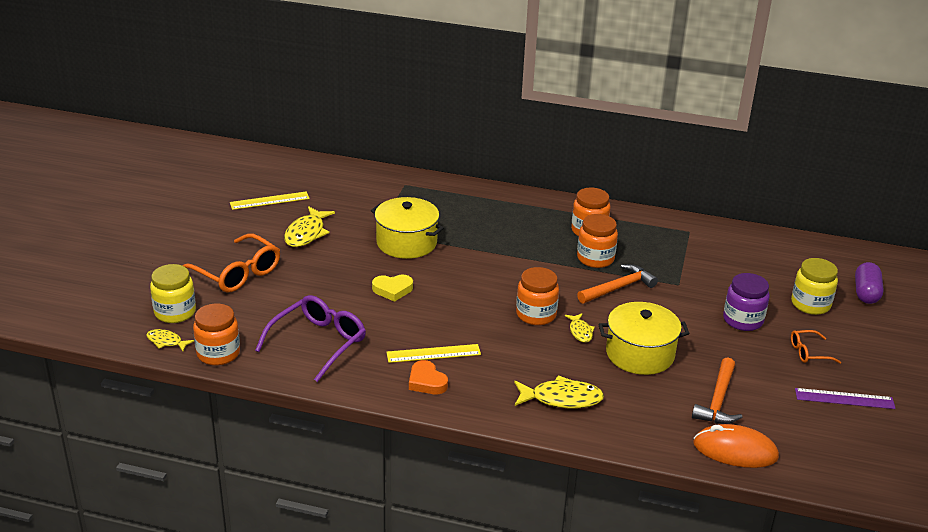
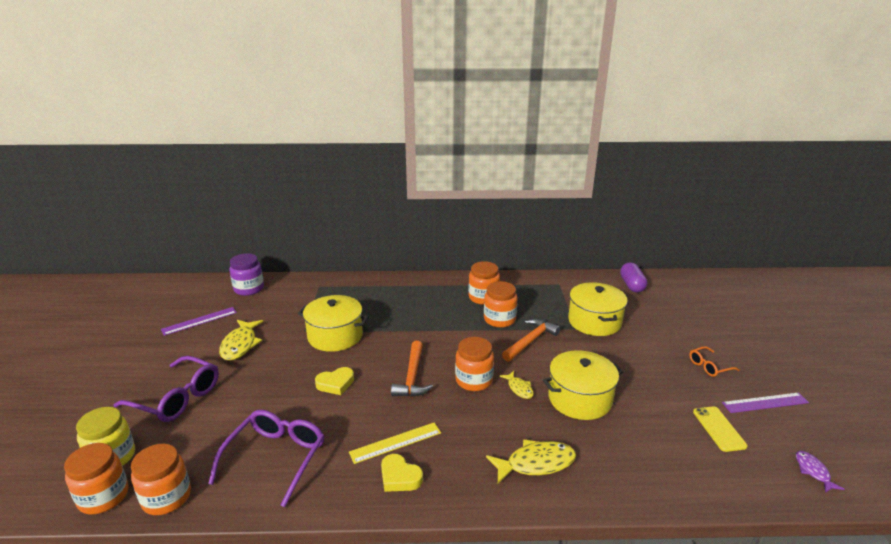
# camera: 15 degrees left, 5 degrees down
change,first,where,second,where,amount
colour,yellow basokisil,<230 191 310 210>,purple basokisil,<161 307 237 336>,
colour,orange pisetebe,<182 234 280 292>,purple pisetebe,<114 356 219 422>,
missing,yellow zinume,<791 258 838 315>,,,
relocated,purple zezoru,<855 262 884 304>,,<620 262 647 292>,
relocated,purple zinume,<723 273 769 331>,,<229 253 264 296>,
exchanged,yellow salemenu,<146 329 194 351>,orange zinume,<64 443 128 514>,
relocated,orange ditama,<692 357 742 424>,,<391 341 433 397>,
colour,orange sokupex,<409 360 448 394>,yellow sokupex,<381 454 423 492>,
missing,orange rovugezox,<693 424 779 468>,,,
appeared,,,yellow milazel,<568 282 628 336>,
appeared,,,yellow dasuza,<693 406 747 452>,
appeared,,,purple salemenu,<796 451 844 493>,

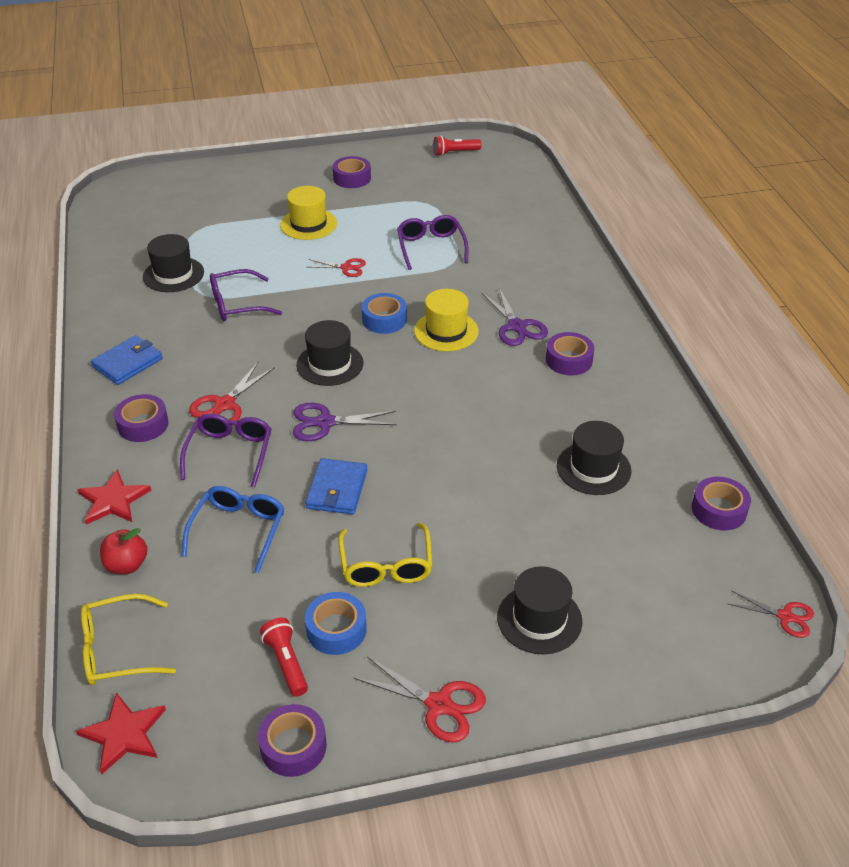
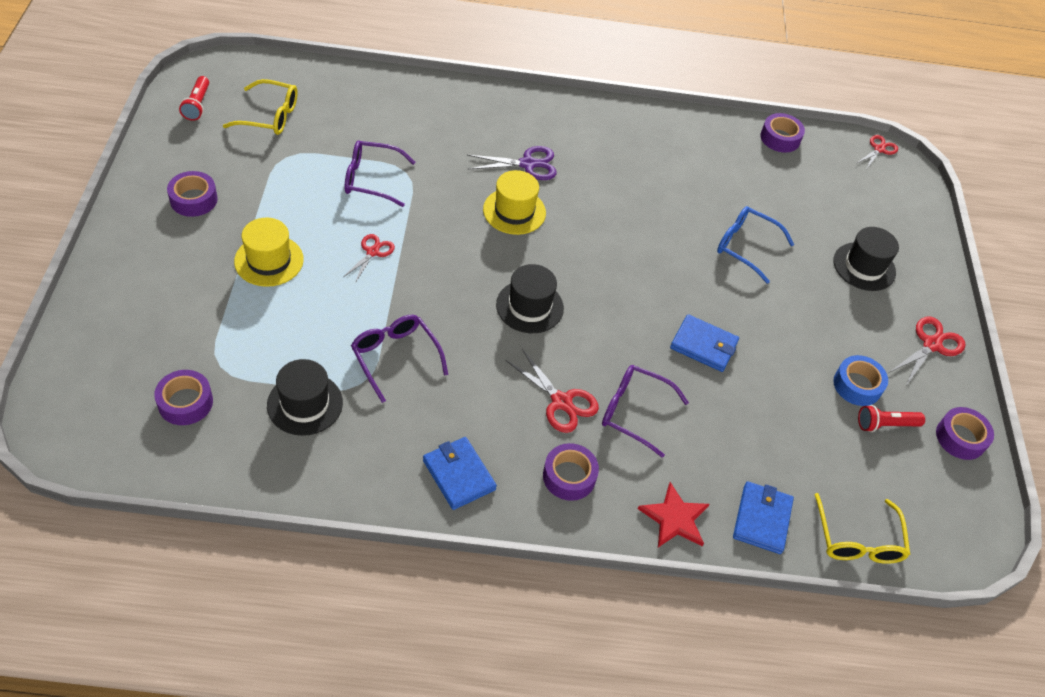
# camera: 80 degrees left, 10 degrees up
change,first,where,second,where,amount
spun,purple pisetebe,<210 269 282 321>,,<351 315 448 403>,150 degrees clockwise
missing,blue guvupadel,<362 293 407 334>,,,
relocated,purple guvupadel,<546 332 594 376>,,<154 370 213 425>,
missing,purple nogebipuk,<293 403 397 441>,,,
missing,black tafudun,<557 421 631 495>,,,
relocated,blue pisetebe,<182 486 285 573>,,<717 206 794 284>,
relocated,yellow pisetebe,<338 523 432 587>,,<223 79 298 135>,
exchanged,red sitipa,<100 528 147 574>,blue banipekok,<733 481 794 554>,
missing,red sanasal,<76 692 166 775>,,,

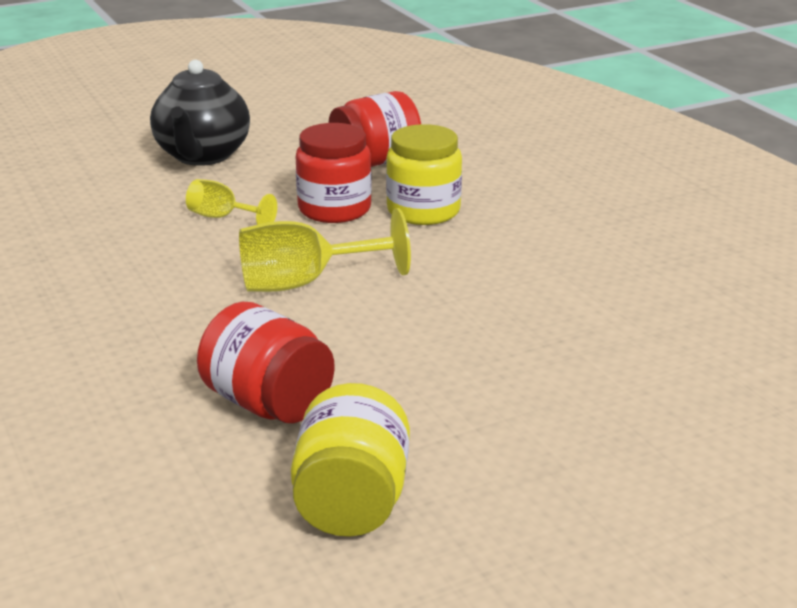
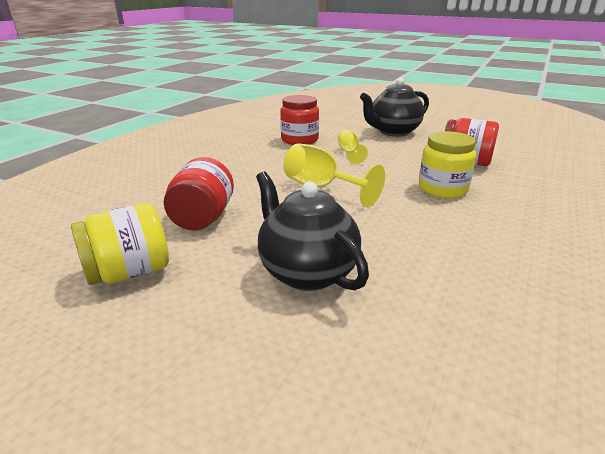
# camera: 55 degrees right, 0 degrees up
change,first,where,second,where,amount
relocated,red zinume,<296 123 372 223>,,<280 95 319 145>,
appeared,,,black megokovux,<256 172 369 291>,

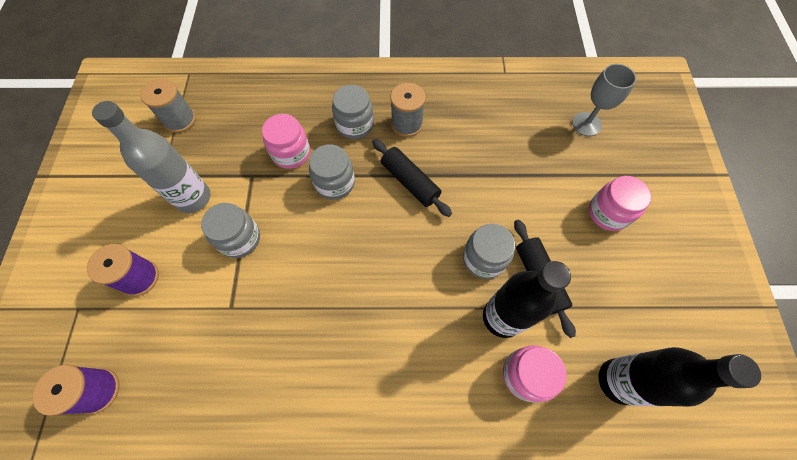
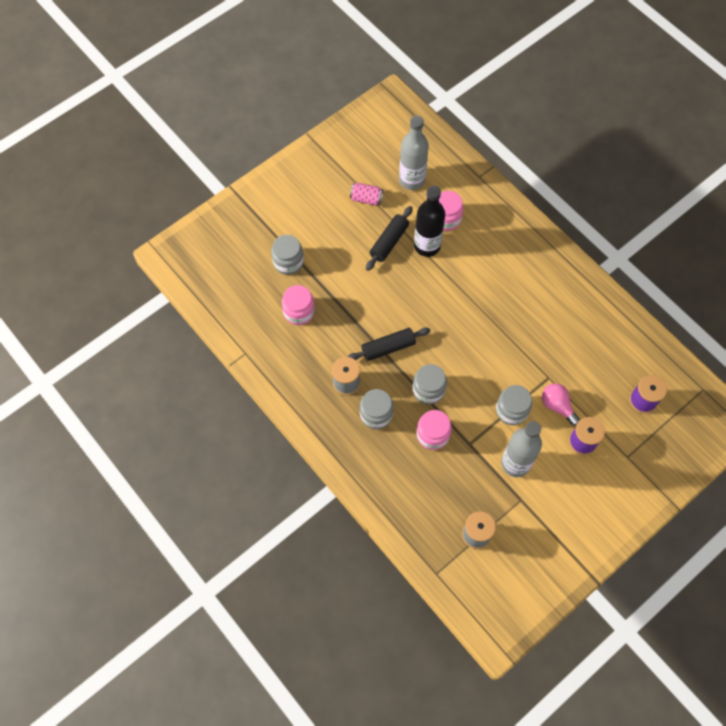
# camera: 130 degrees left, 0 degrees up
change,first,where,second,where,amount
missing,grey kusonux,<572 64 636 136>,,,
spun,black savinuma,<372 139 452 217>,,<348 328 430 361>,60 degrees clockwise
relocated,pink zinume,<589 176 651 231>,,<282 285 315 325>,
relocated,grey zinume,<463 224 515 279>,,<271 235 304 275>,
colour,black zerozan,<598 347 761 406>,grey zerozan,<399 115 429 190>,
appeared,,,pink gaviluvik,<350 182 383 205>,
appeared,,,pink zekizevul,<542 384 580 426>,

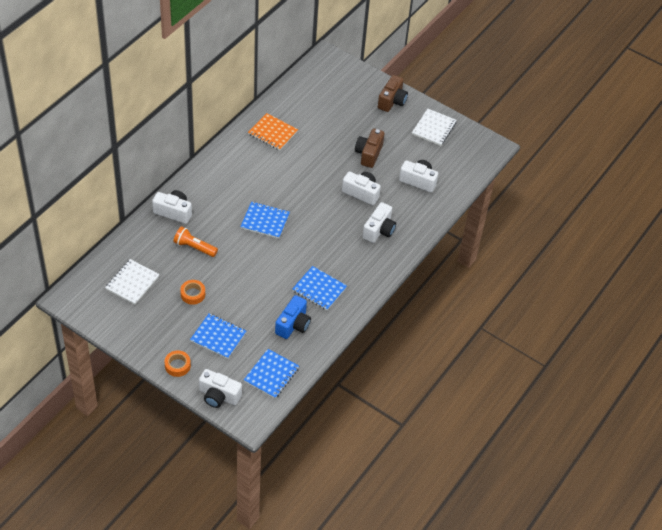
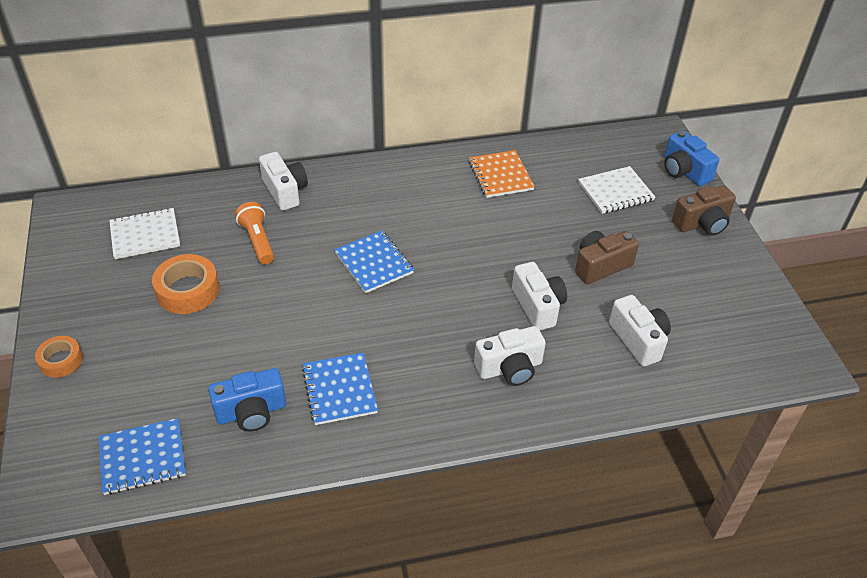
# camera: 45 degrees right, 5 degrees down
change,first,where,second,where,amount
relocated,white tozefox,<412 108 457 146>,,<578 166 655 214>,
size,orange guvupadel,<180 280 205 305>,,<152 254 219 314>,x1.59
missing,blue tozefox,<190 313 246 359>,,,
missing,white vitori,<199 369 242 408>,,,
appeared,,,blue vitori,<664 131 719 186>,

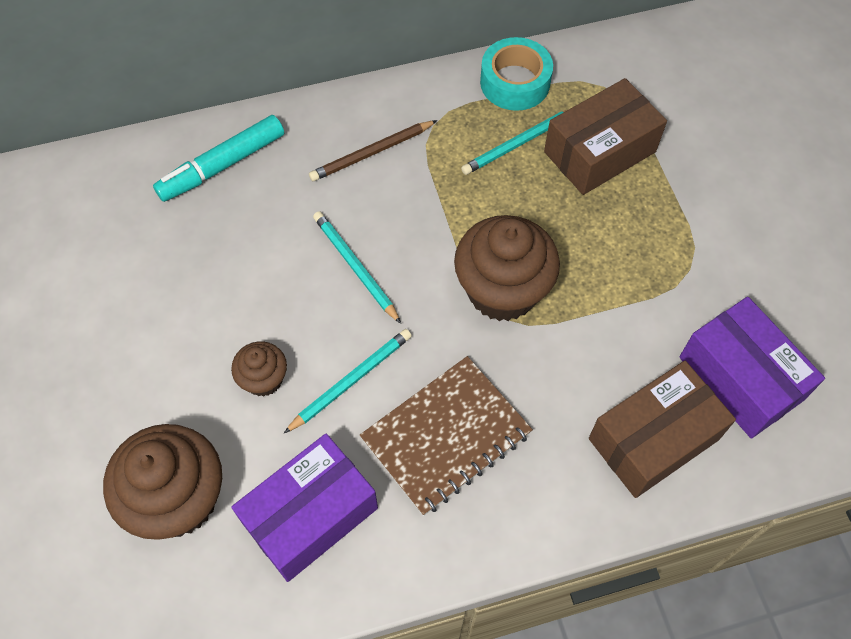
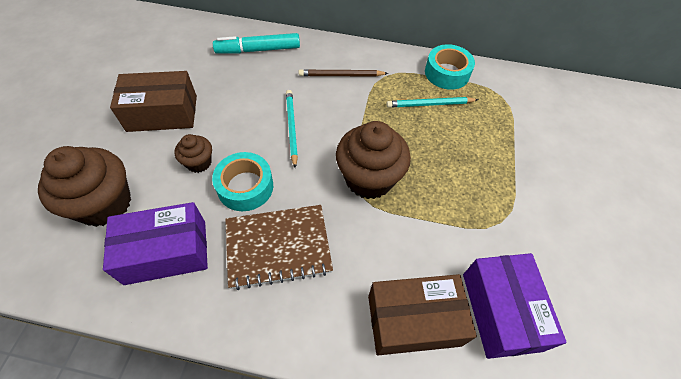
# camera: 25 degrees right, 5 degrees down
change,first,where,second,where,amount
relocated,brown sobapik,<544 78 667 195>,,<110 71 197 132>,
exchanged,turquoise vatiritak,<284 329 412 433>,turquoise guvupadel,<212 152 273 211>,

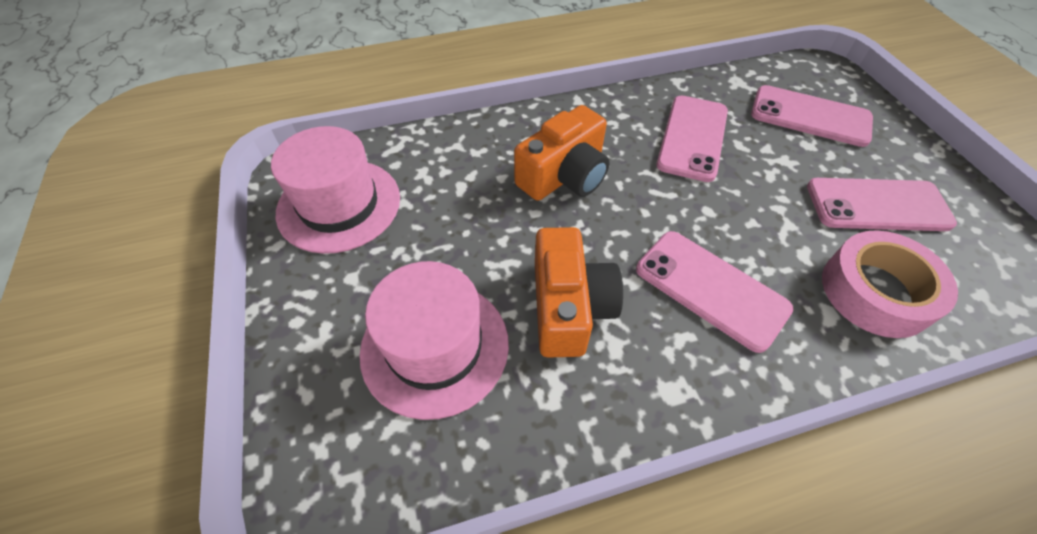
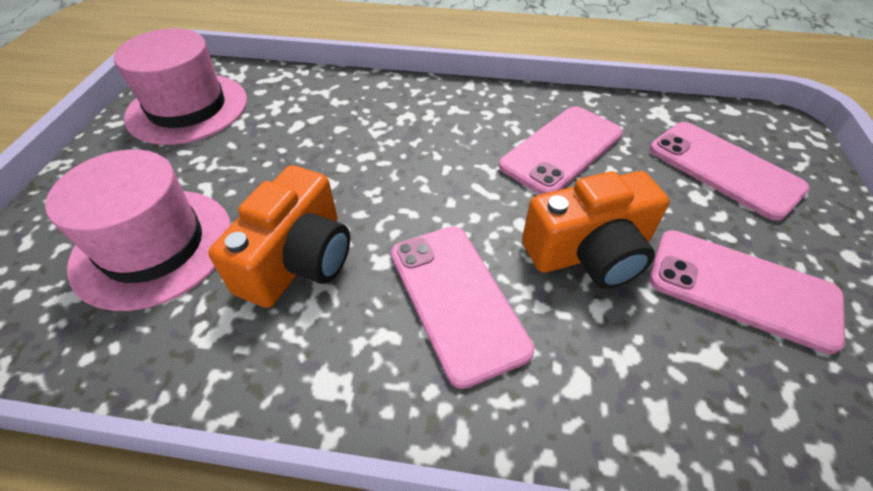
# camera: 25 degrees right, 5 degrees down
change,first,where,second,where,amount
relocated,orange vitori,<514 105 610 201>,,<522 171 670 289>,
missing,pink guvupadel,<822 230 958 338>,,,

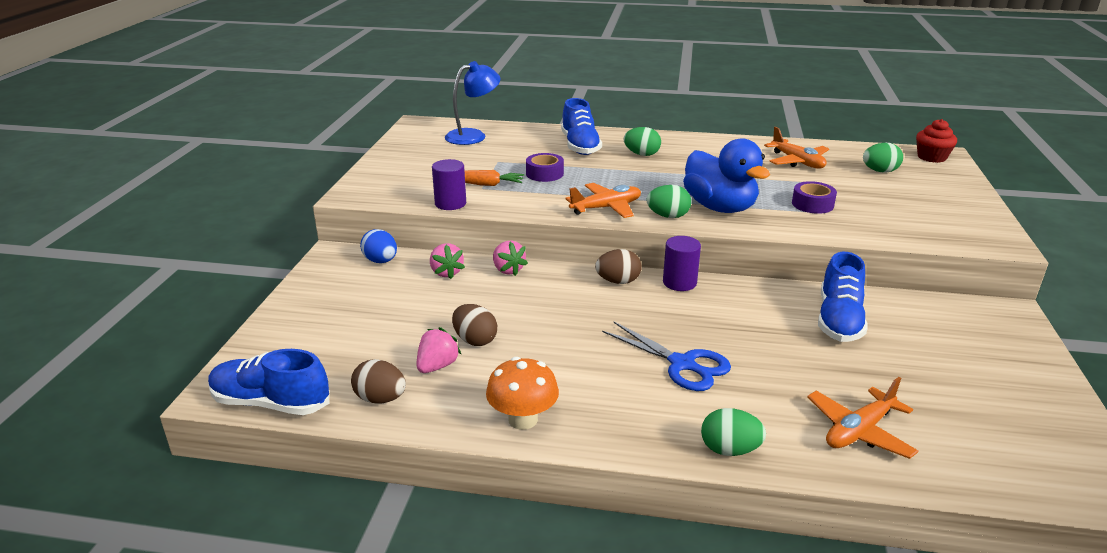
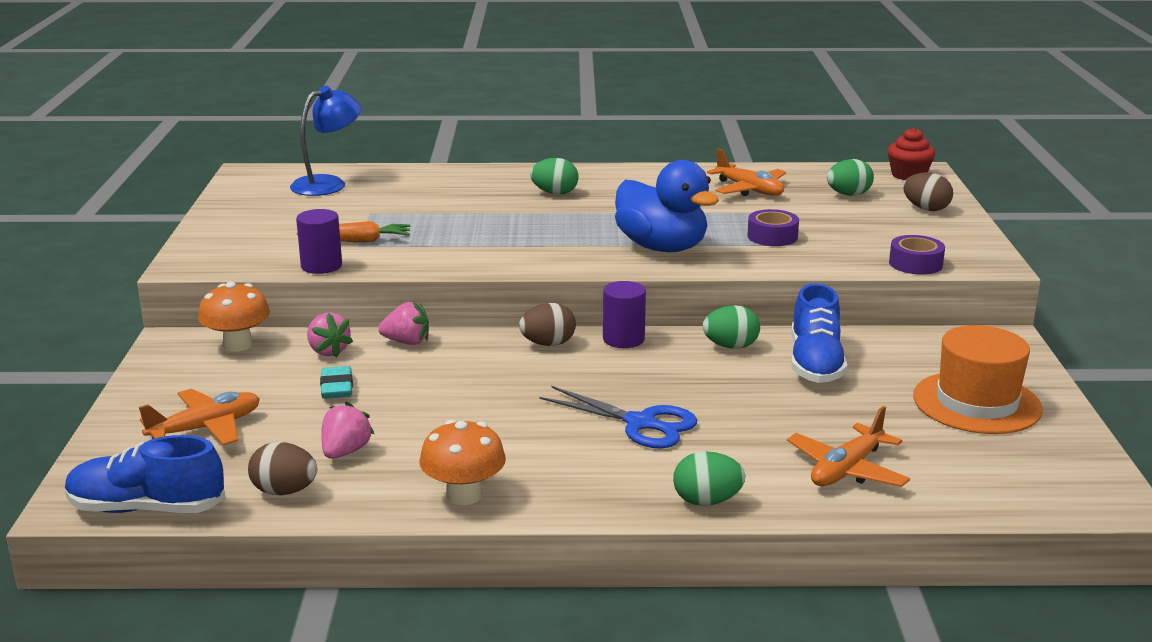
# camera: 10 degrees left, 5 degrees down
change,first,where,second,where,amount
missing,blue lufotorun,<561 98 602 155>,,,
relocated,purple guvupadel,<526 153 564 182>,,<889 235 945 274>,
relocated,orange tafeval,<565 183 641 218>,,<139 389 260 445>,
relocated,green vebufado,<647 185 691 218>,,<703 305 760 349>,
exchanged,blue vebufado,<360 229 397 263>,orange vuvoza,<198 282 270 352>,
spun,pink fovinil,<493 240 528 276>,,<378 302 429 345>,45 degrees counterclockwise
relocated,brown vebufado,<452 304 497 346>,,<903 172 953 211>,
appeared,,,orange tafudun,<913 325 1043 434>,
appeared,,,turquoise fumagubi,<320 366 353 399>,

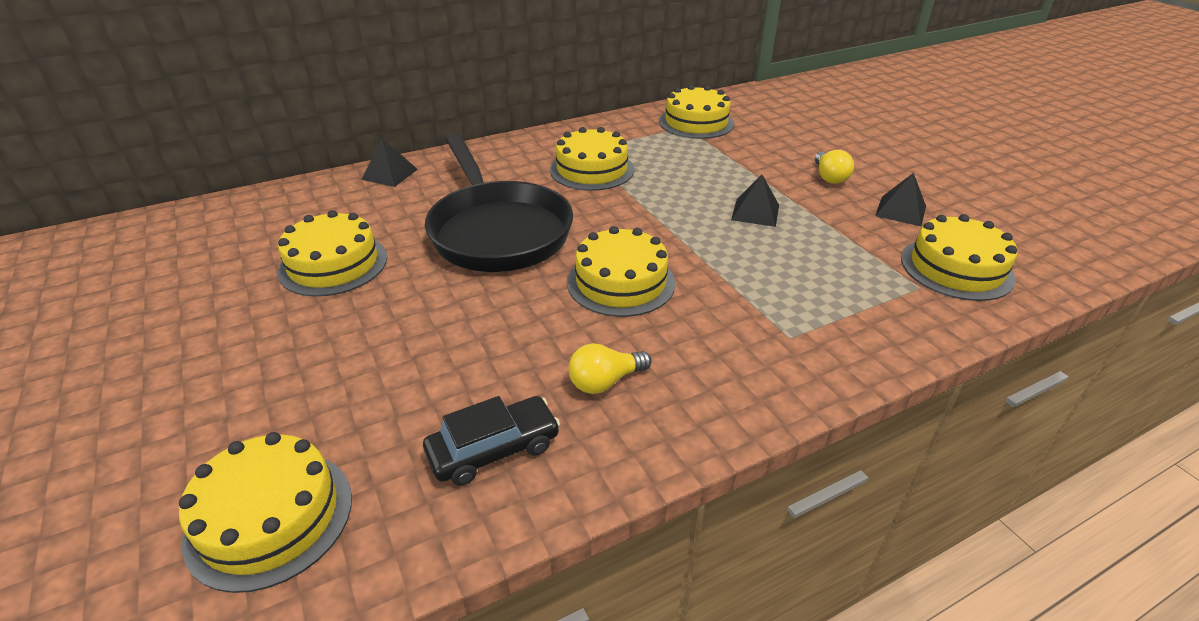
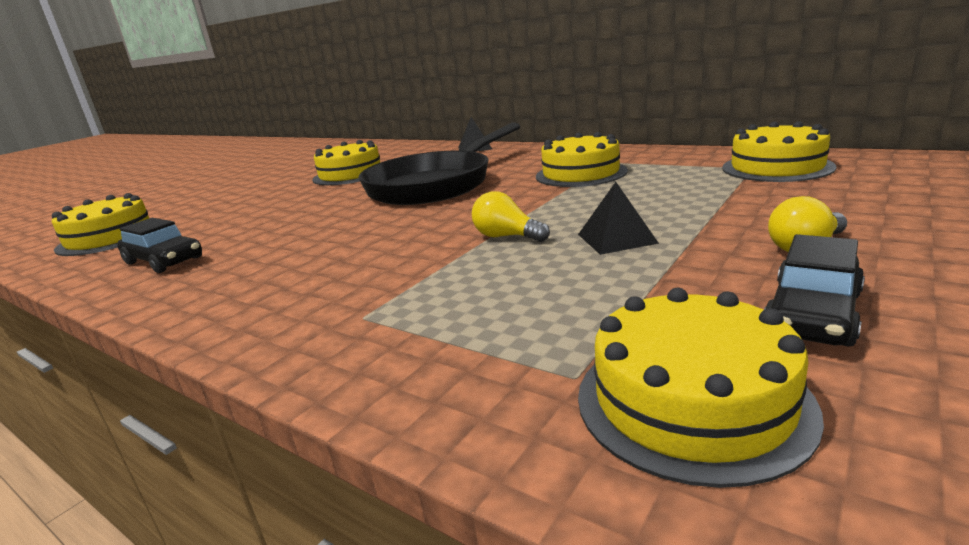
# camera: 65 degrees right, 15 degrees down
change,first,where,second,where,amount
exchanged,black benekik,<875 173 926 226>,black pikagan,<764 234 865 347>,
missing,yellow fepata,<567 226 675 317>,,,
relocated,yellow zekizevul,<568 343 651 394>,,<472 191 550 242>,

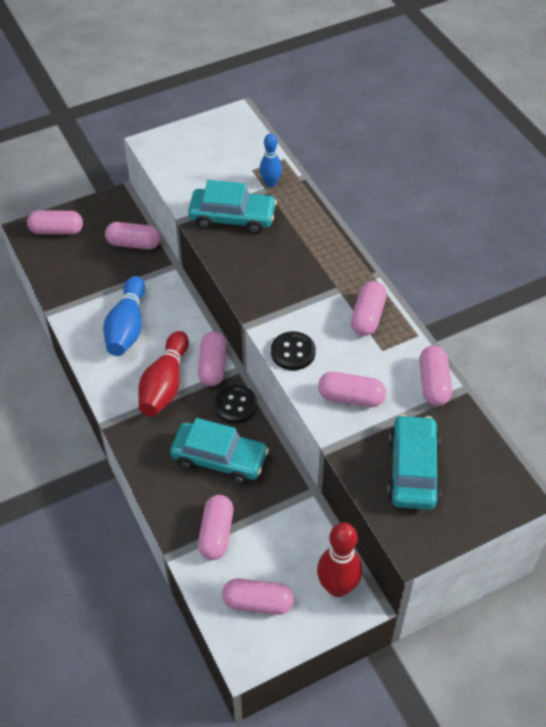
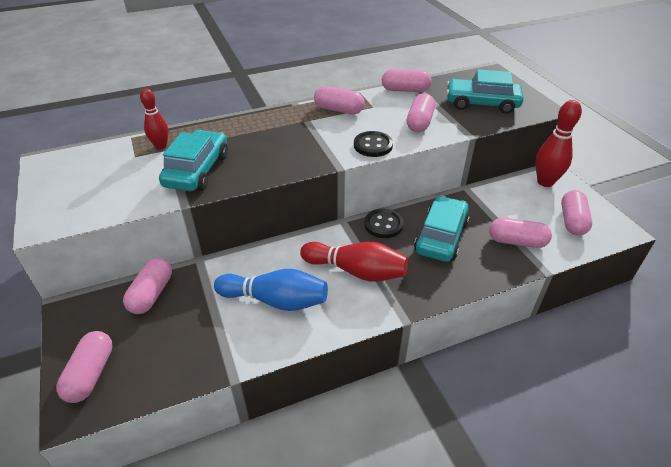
# camera: 85 degrees left, 10 degrees down
change,first,where,second,where,amount
colour,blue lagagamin,<259 134 282 187>,red lagagamin,<140 89 169 150>,
missing,pink zezoru,<198 331 227 386>,,,

